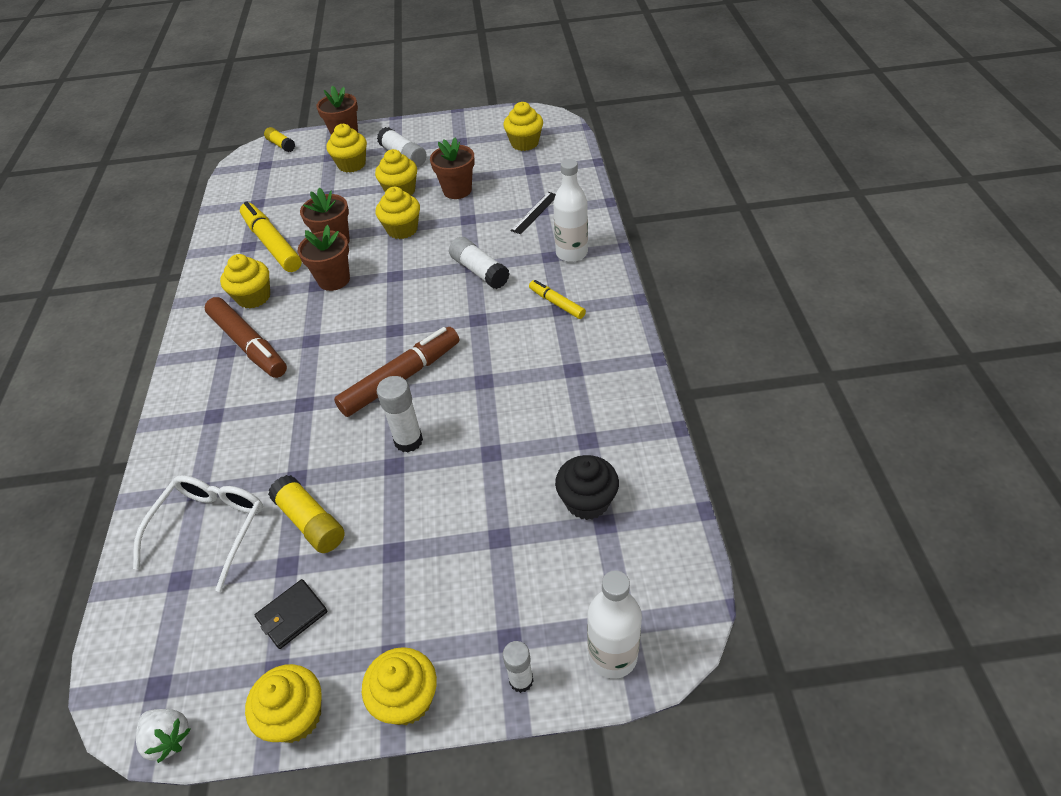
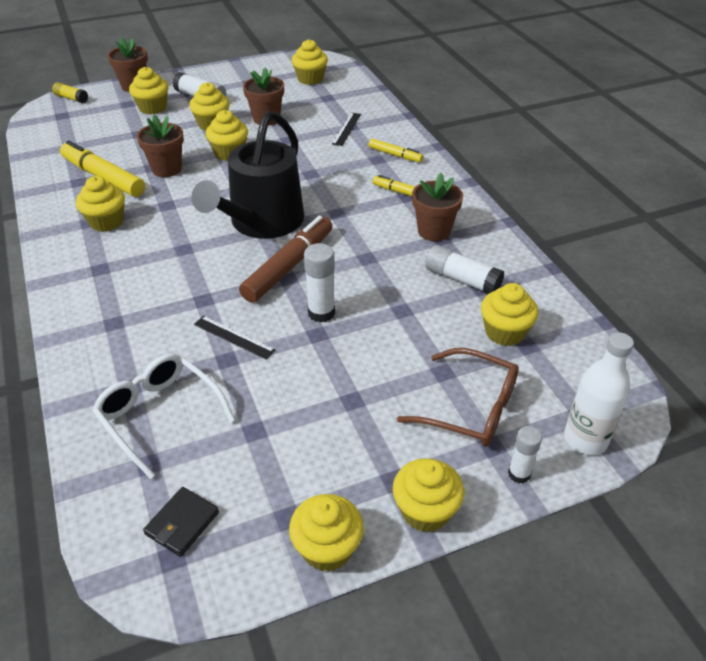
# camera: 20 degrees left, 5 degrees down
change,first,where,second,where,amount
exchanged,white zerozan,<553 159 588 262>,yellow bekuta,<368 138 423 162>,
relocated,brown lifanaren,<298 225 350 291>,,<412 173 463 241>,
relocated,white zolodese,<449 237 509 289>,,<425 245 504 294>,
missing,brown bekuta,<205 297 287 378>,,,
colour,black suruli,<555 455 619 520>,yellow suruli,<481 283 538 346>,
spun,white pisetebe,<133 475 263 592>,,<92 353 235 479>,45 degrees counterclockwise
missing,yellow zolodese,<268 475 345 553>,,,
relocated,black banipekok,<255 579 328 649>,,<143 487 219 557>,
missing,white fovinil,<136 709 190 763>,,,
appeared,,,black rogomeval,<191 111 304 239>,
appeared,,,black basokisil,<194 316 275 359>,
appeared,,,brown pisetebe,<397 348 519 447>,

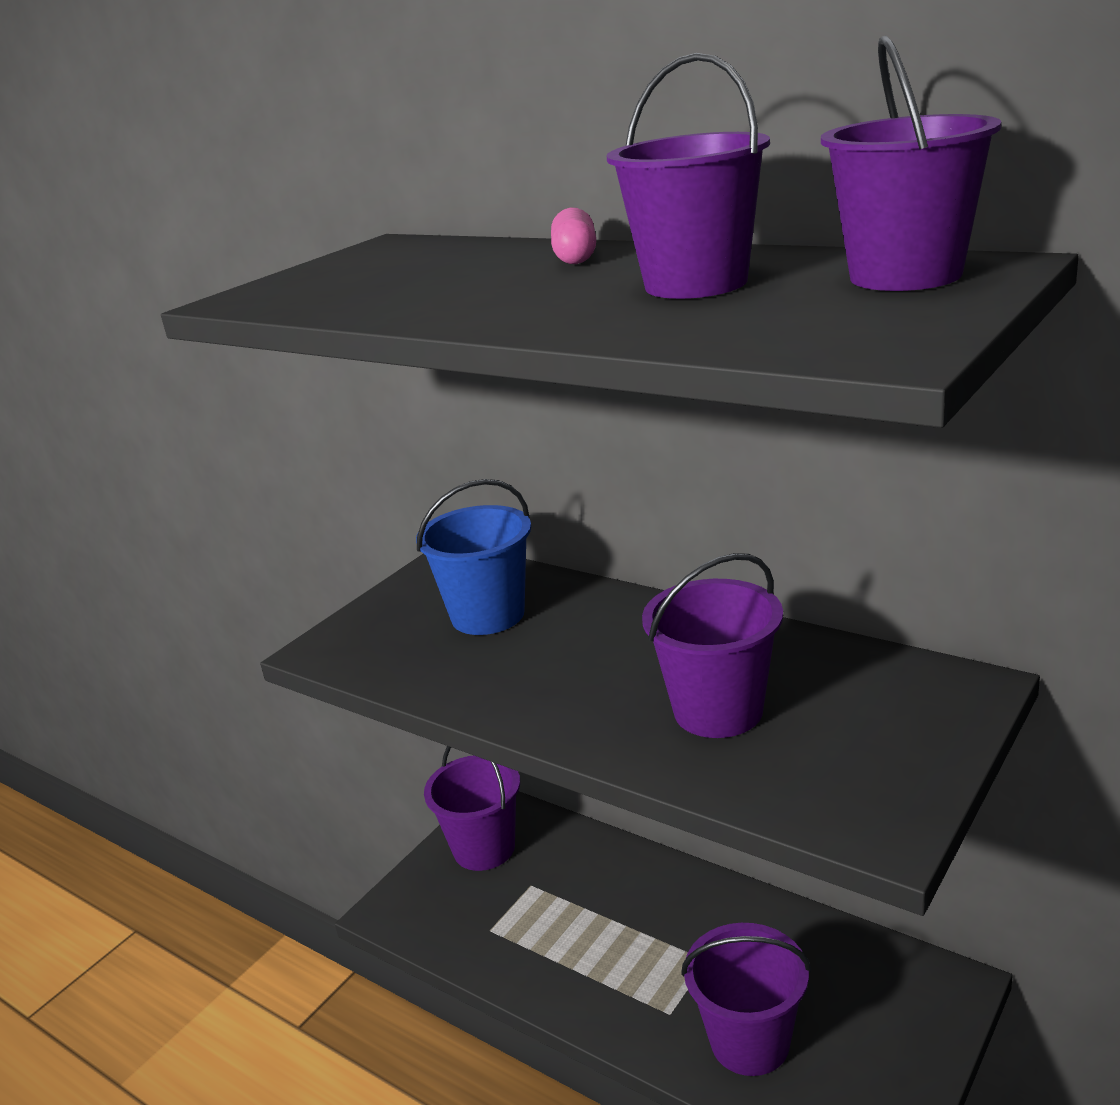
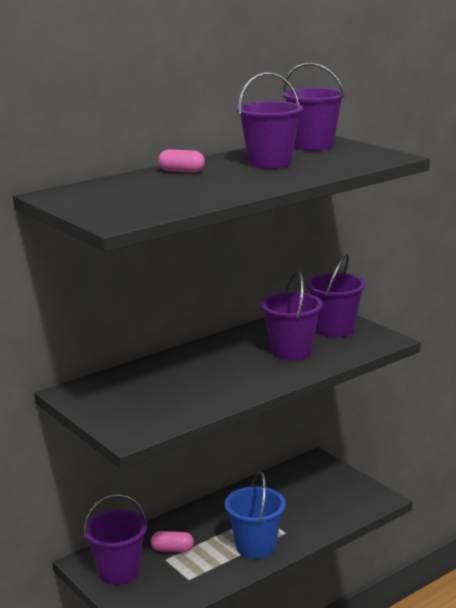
# camera: 75 degrees left, 5 degrees down
change,first,where,second,where,amount
relocated,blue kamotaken,<416 479 531 635>,,<225 471 286 559>,
relocated,purple kamotaken,<681 923 811 1076>,,<306 254 365 338>,
appeared,,,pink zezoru,<151 531 194 552>,

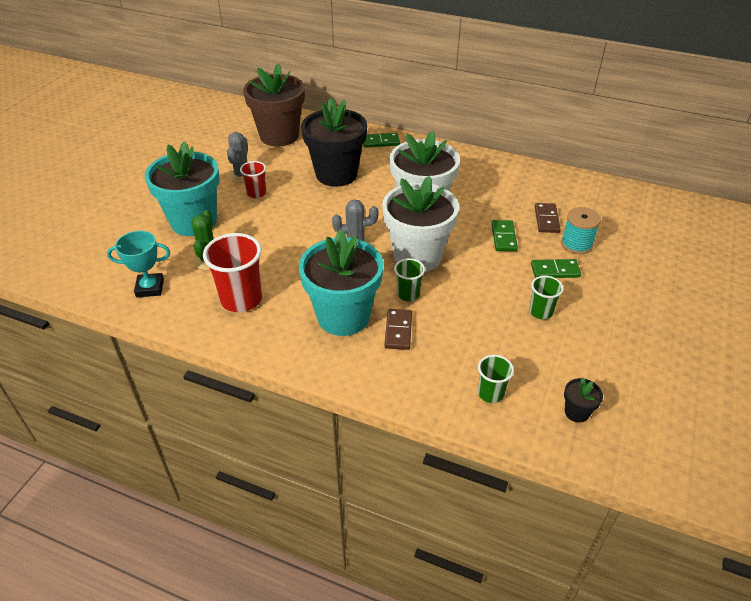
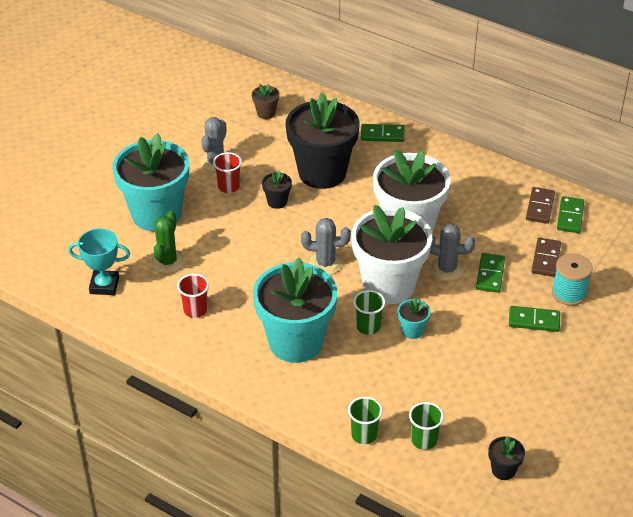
# camera: 10 degrees right, 0 degrees up
change,first,where,second,where,amount
size,brown lifanaren,<243 63 305 147>,,<252 84 280 119>,x0.40
size,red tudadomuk,<203 233 262 312>,,<177 274 209 318>,x0.55
relocated,green tudadomuk,<529 276 564 319>,,<348 397 383 444>,
relocated,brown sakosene,<384 309 412 350>,,<526 187 555 224>,
appeared,,,black lifanaren,<262 170 292 209>,
appeared,,,green sakosene,<557 196 584 233>,
appeared,,,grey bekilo,<430 224 475 281>,
appeared,,,turquoise lifanaren,<398 298 431 339>,

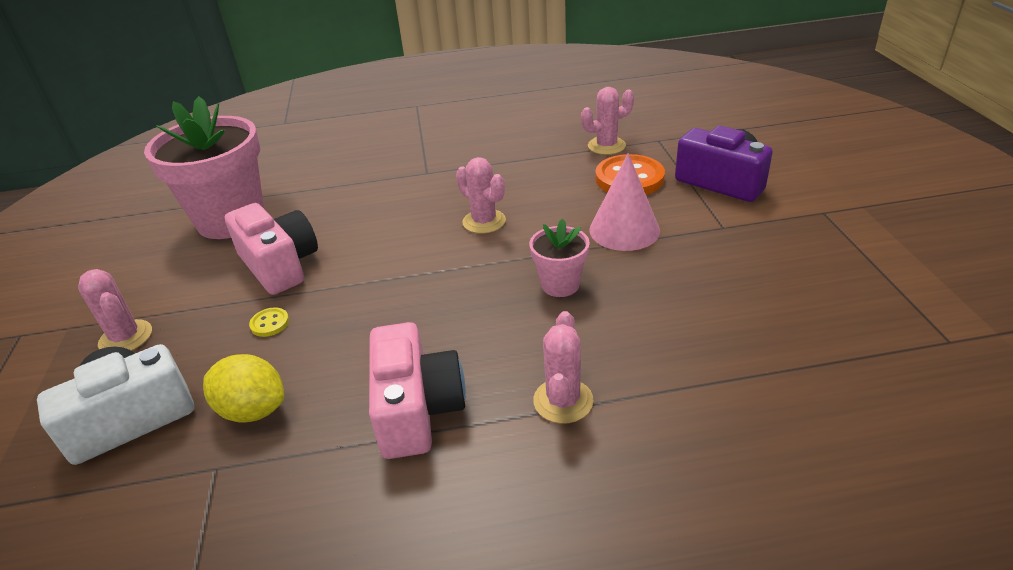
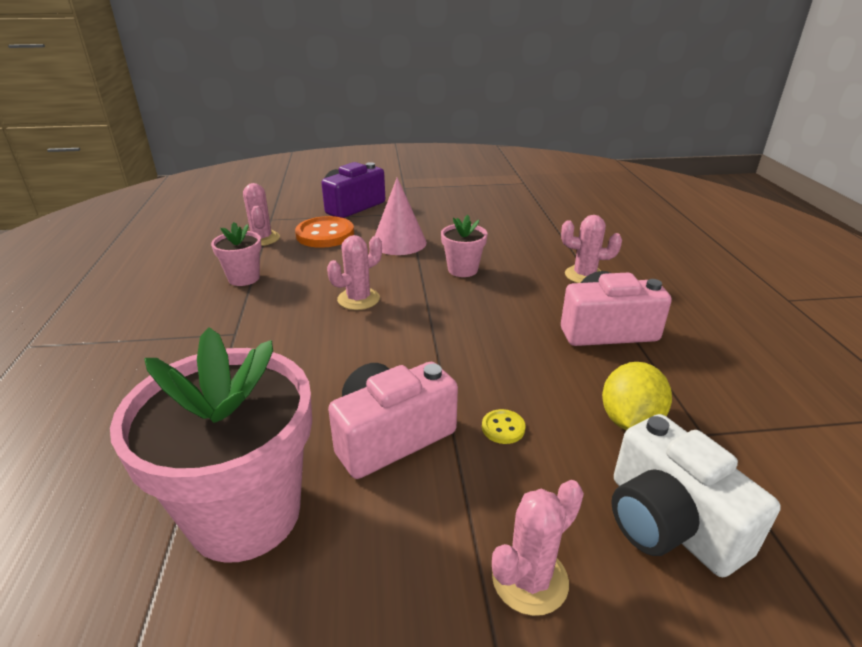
# camera: 90 degrees left, 5 degrees down
change,first,where,second,where,amount
appeared,,,pink lifanaren,<211 222 262 286>,

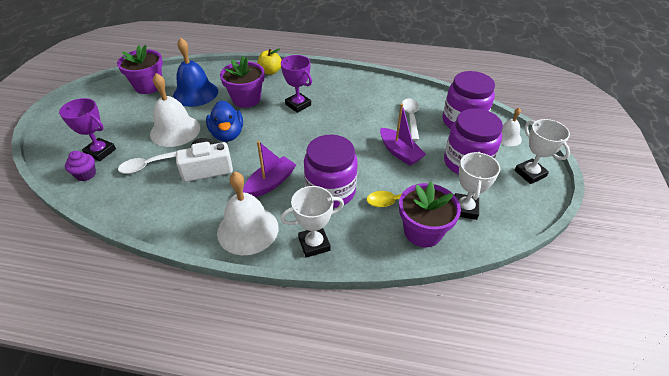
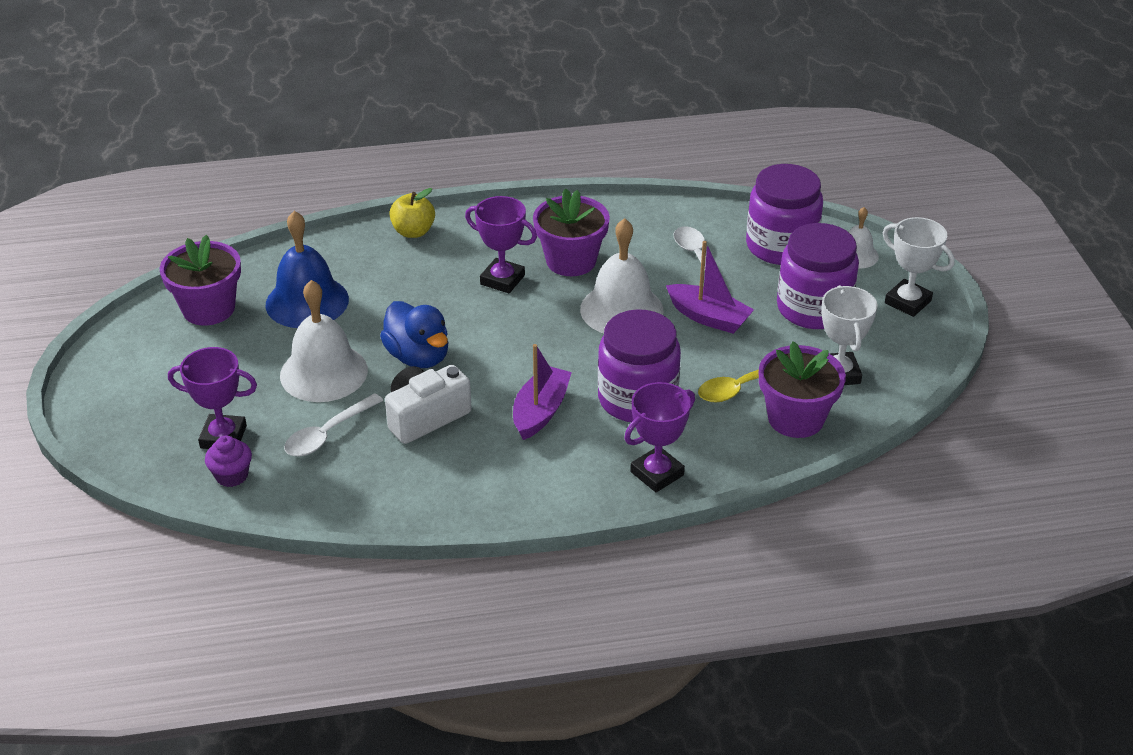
# camera: 20 degrees left, 5 degrees down
change,first,where,second,where,amount
relocated,purple lifanaren,<220 56 265 108>,,<533 188 610 276>,
relocated,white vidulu,<217 172 279 255>,,<580 218 663 333>,
colour,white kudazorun,<281 186 344 258>,purple kudazorun,<624 382 695 492>,

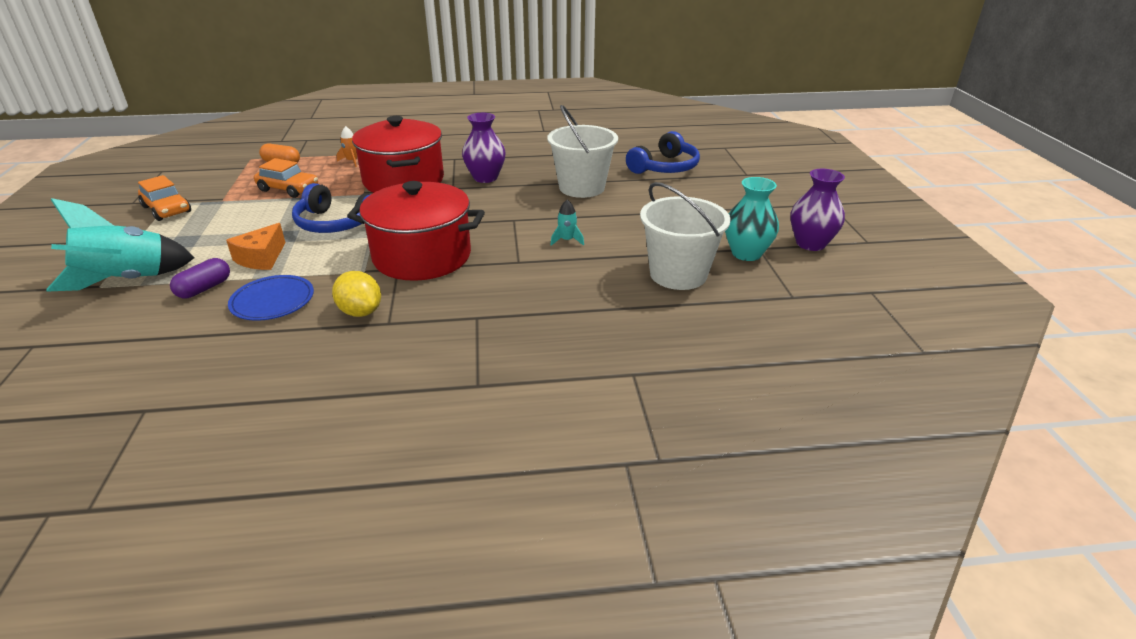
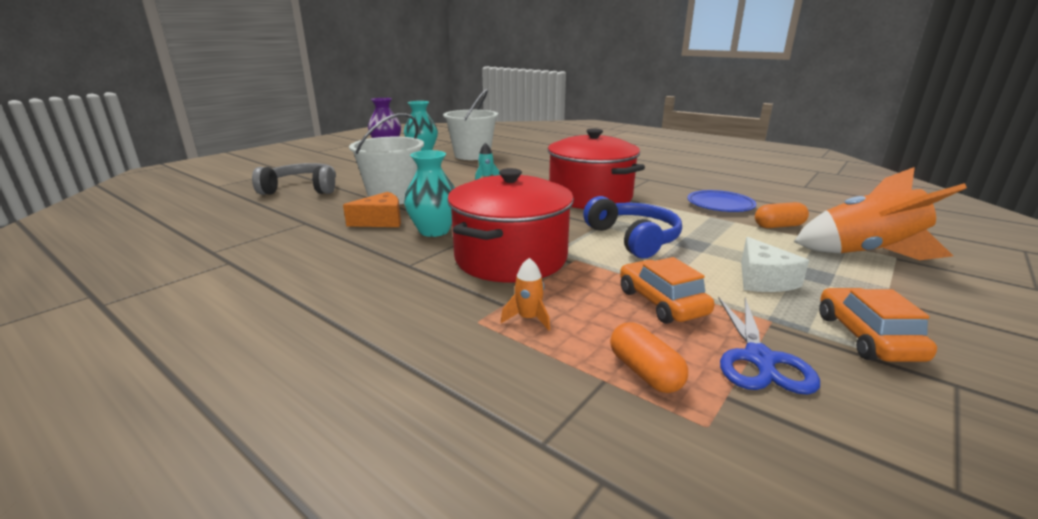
# camera: 135 degrees left, 10 degrees down
change,first,where,second,where,amount
colour,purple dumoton,<462 113 506 183>,turquoise dumoton,<404 150 455 237>,
colour,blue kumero,<626 131 700 174>,grey kumero,<252 163 336 195>,
colour,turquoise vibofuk,<46 198 195 292>,orange vibofuk,<794 167 967 260>,
relocated,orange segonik,<226 223 286 270>,,<343 192 401 227>,
colour,purple zezoru,<170 258 230 298>,orange zezoru,<755 202 809 228>,
missing,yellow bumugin,<332 271 381 317>,,,
appeared,,,white segonik,<741 237 809 292>,
appeared,,,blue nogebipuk,<718 297 820 395>,

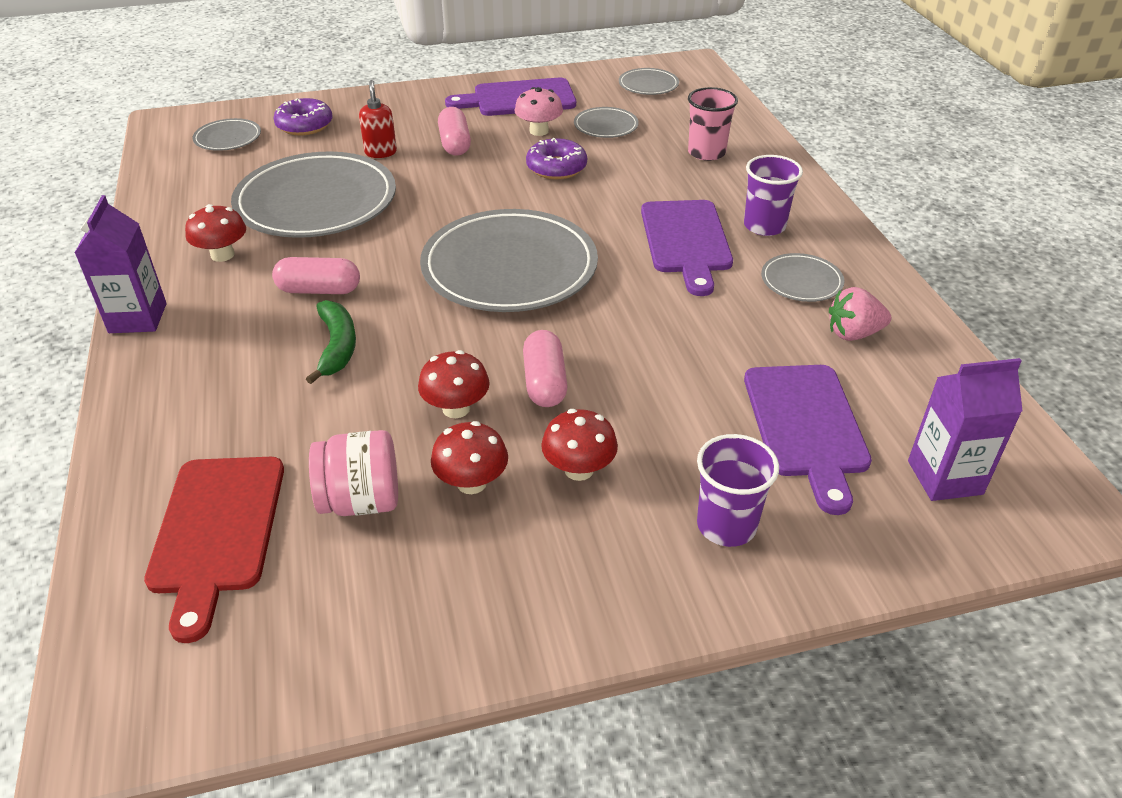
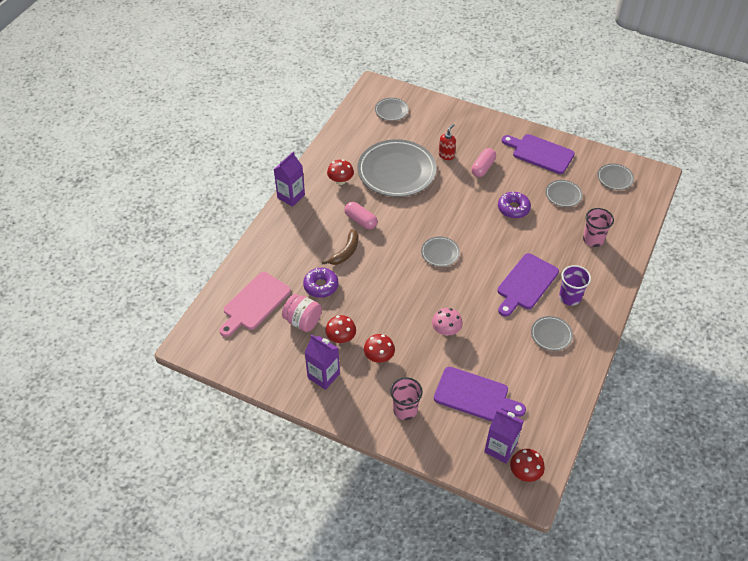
# camera: 40 degrees right, 10 degrees up
change,first,where,second,where,amount
relocated,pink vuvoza,<514 87 563 136>,,<432 308 463 336>,
relocated,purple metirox,<273 98 332 136>,,<303 268 339 298>,
size,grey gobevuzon,<420 209 598 312>,,<421 236 460 267>,x0.45
missing,pink fovinil,<829 287 891 341>,,,
colour,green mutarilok,<306 300 356 384>,brown mutarilok,<322 229 358 265>,
missing,pink zezoru,<523 330 568 407>,,,
relocated,red vuvoza,<418 350 490 418>,,<510 449 545 482>,
spun,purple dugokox,<744 365 872 515>,,<434 367 526 421>,105 degrees counterclockwise
colour,purple tudadomuk,<697 434 779 547>,pink tudadomuk,<390 377 423 420>,
colour,red dugokox,<144 457 284 643>,pink dugokox,<219 272 291 337>,
appeared,,,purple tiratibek,<304 335 340 390>,

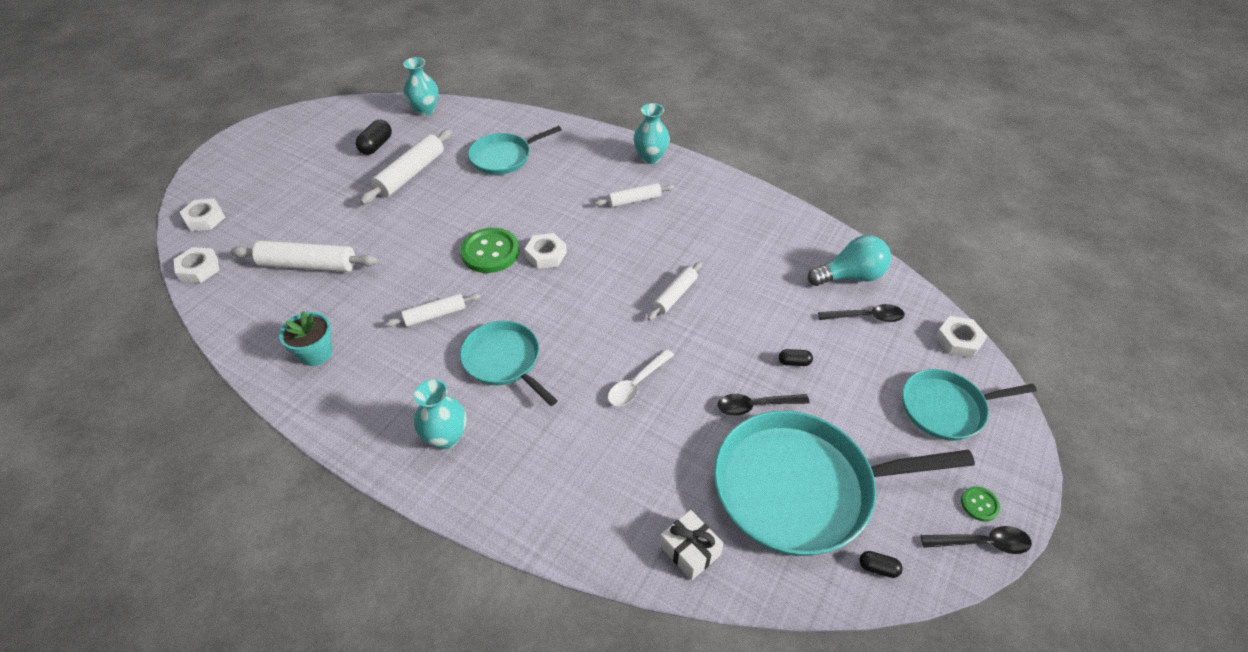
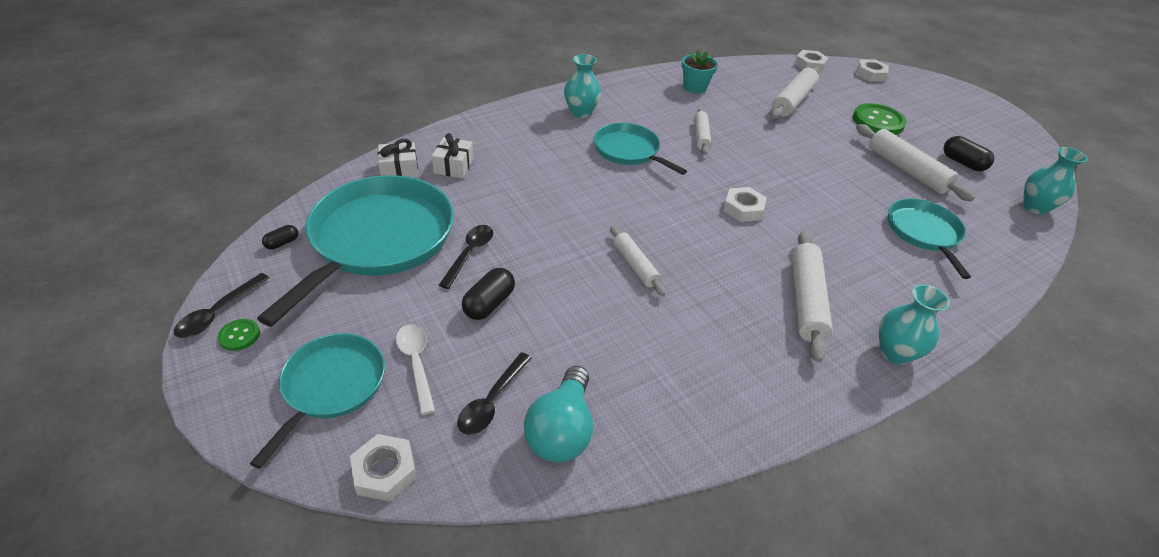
# camera: 115 degrees right, 5 degrees down
change,first,where,second,where,amount
size,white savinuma,<594 183 674 207>,,<791 231 833 362>,x1.64
relocated,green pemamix,<460 228 519 273>,,<853 103 907 135>,
spun,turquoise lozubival,<460 321 558 406>,,<594 123 687 175>,120 degrees counterclockwise
relocated,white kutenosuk,<608 349 674 406>,,<396 324 435 415>,
size,black zezoru,<779 349 813 366>,,<462 268 515 320>,x1.74
appeared,,,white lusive,<432 133 474 178>,

